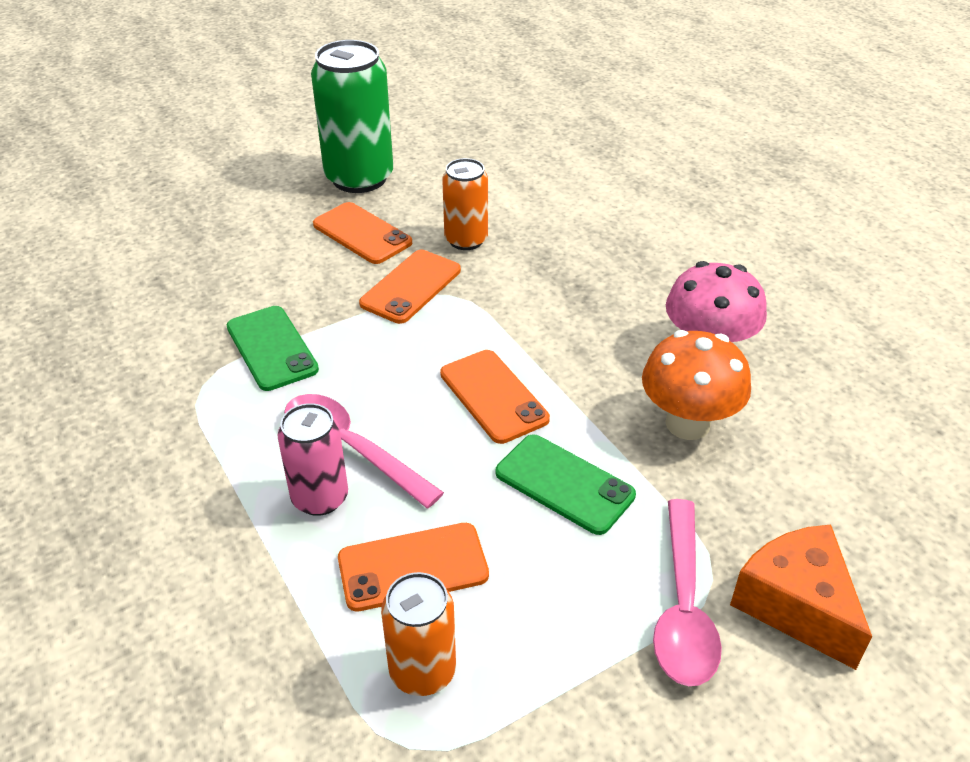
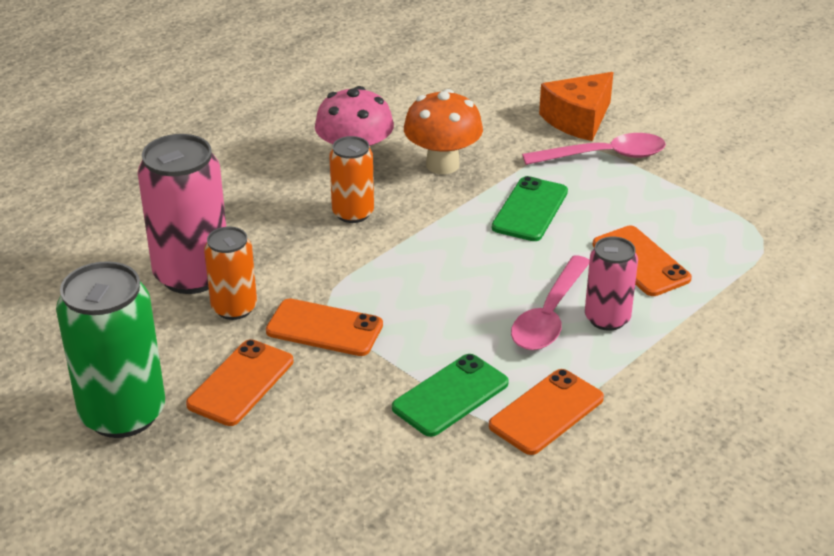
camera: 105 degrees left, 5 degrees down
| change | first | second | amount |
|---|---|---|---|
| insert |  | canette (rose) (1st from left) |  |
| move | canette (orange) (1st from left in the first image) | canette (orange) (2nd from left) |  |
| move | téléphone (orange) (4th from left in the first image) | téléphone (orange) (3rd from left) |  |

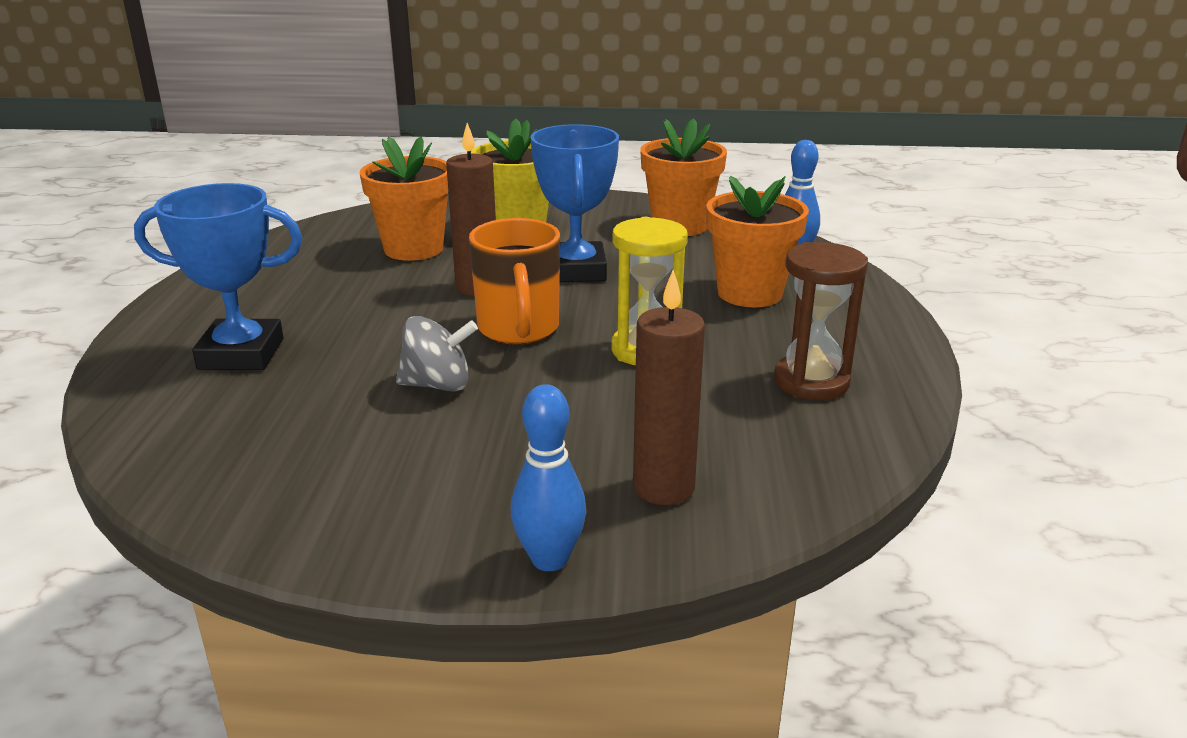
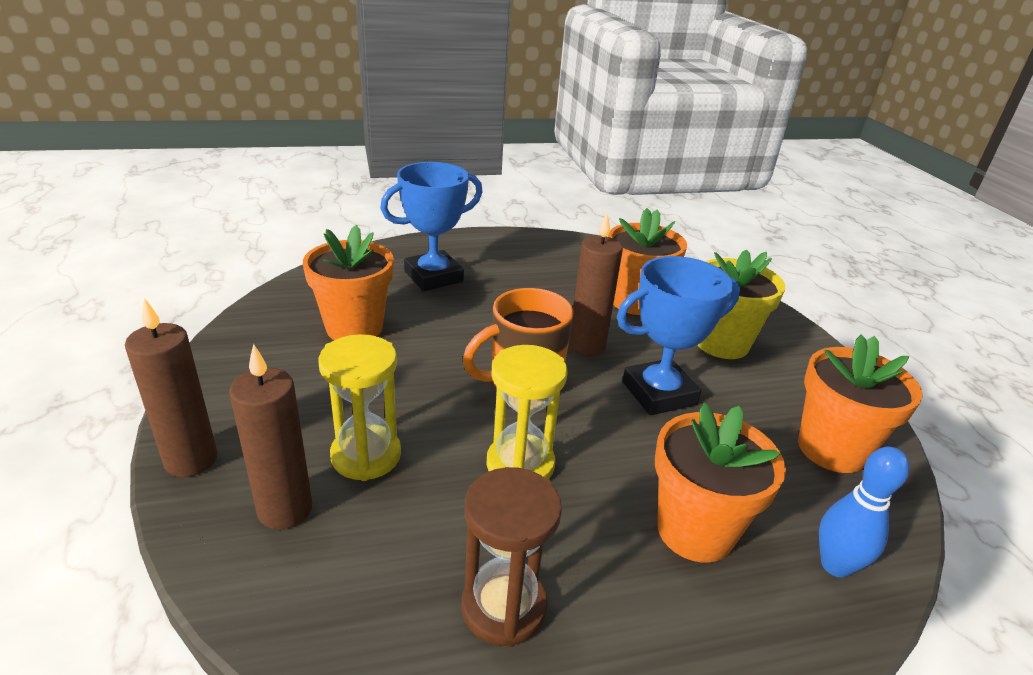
camera: 70 degrees right, 5 degrees up
| change | first | second | amount |
|---|---|---|---|
| replace | quille (bleu) (1st from left) | bougie (marron) (1st from left) |  |
| insert |  | pot de fleurs (orange) (1st from left) |  |
| insert |  | sablier (jaune) (1st from left) |  |
| rotate | trophée (bleu) (1st from left) |  | 75 degrees clockwise |
| delete | toupie (gris) |  |  |

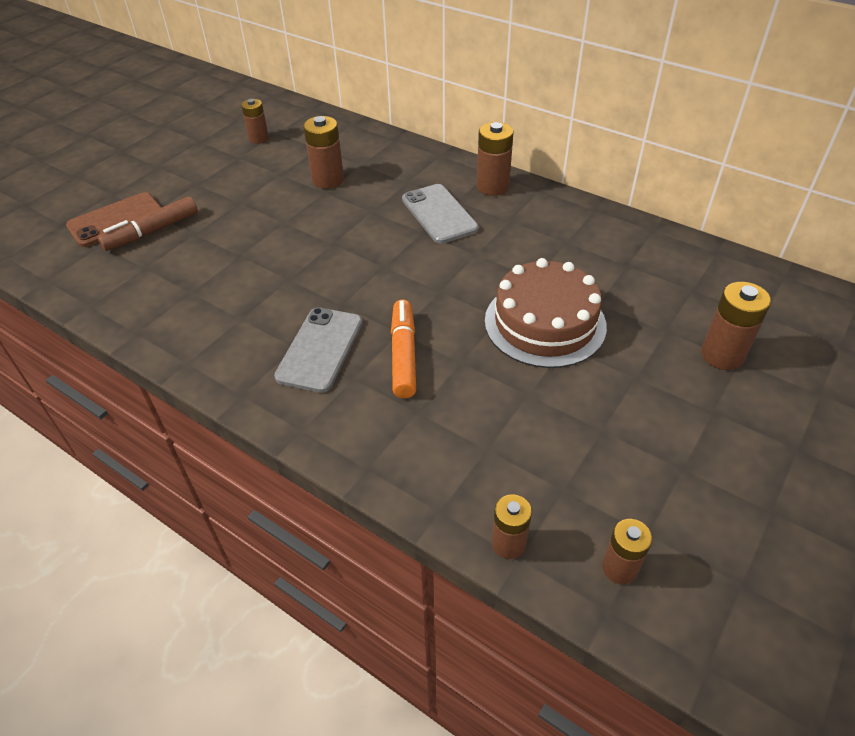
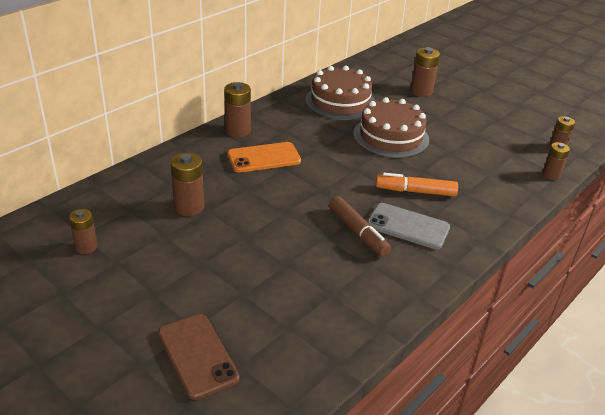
camera: 85 degrees left, 10 degrees down
| change | first | second | amount |
|---|---|---|---|
| recolor | téléphone (gris) (2nd from left) | téléphone (orange) |  |
| insert |  | gâteau (marron) (1st from left) |  |
| move | feutre (marron) |  |  |

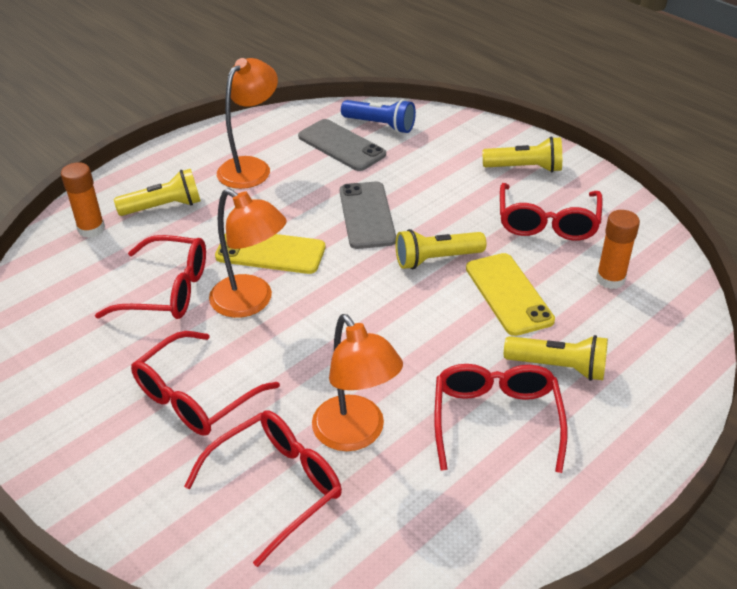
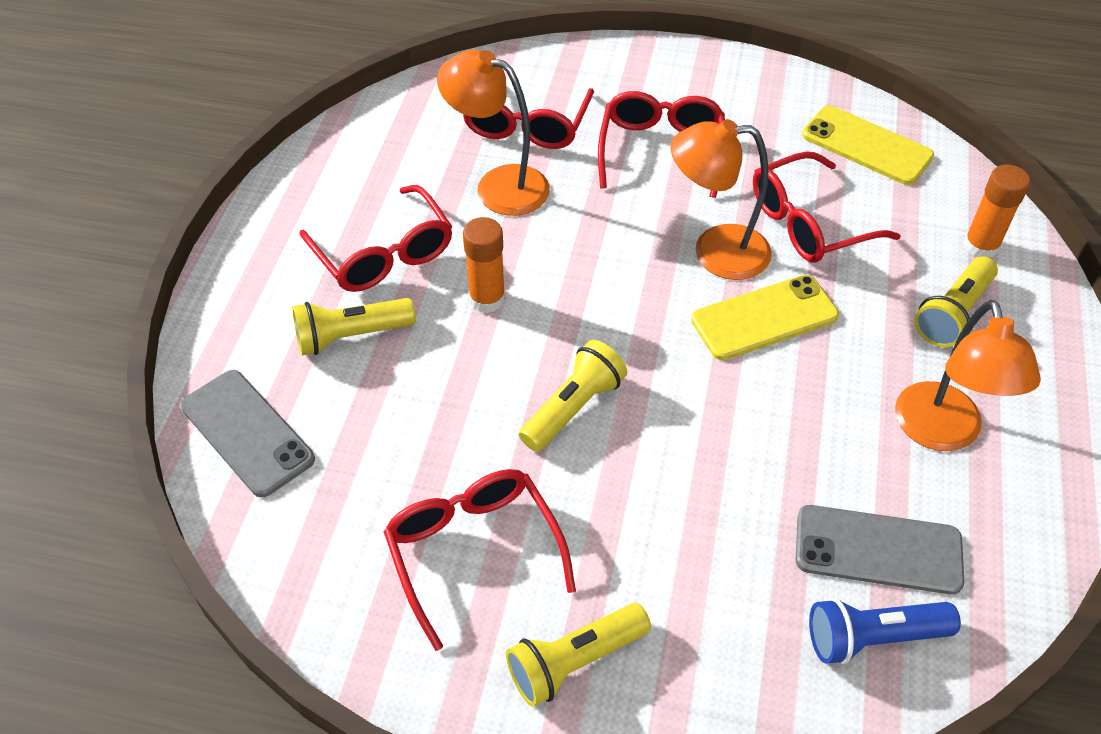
camera: 145 degrees right, 10 degrees up
| change | first | second | amount |
|---|---|---|---|
| move | téléphone (gris) (2nd from left in the first image) | téléphone (gris) (1st from left) |  |
| move | bâton de colle (orange) (2nd from left in the first image) | bâton de colle (orange) (1st from left) |  |
| move | téléphone (jaune) (2nd from left) |  |  |

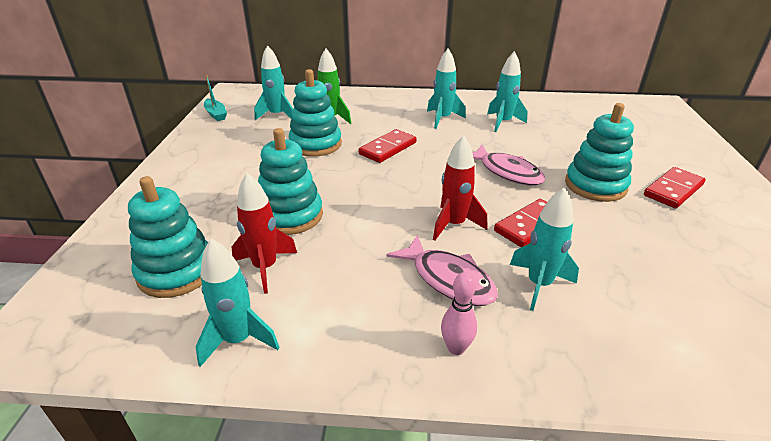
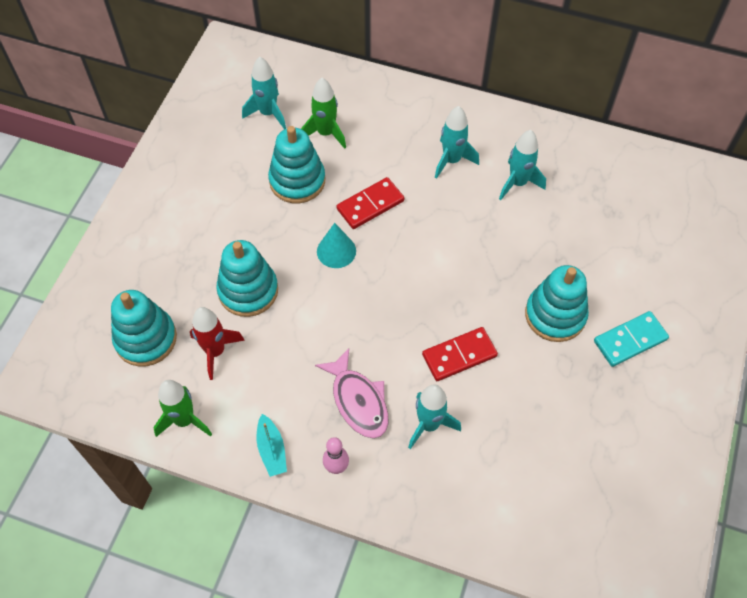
camera: 15 degrees right, 25 degrees up
| change | first | second | amount |
|---|---|---|---|
| recolor | fusée (turquoise) (1st from left) | fusée (vert) (1st from left) |  |
| move | bateau (turquoise) |  |  |
| insert |  | cône (turquoise) |  |
| recolor | domino (rouge) (3rd from left) | domino (turquoise) |  |
| delete | fusée (rouge) (2nd from left) |  |  |
| delete | poisson (rose) (2nd from left) |  |  |

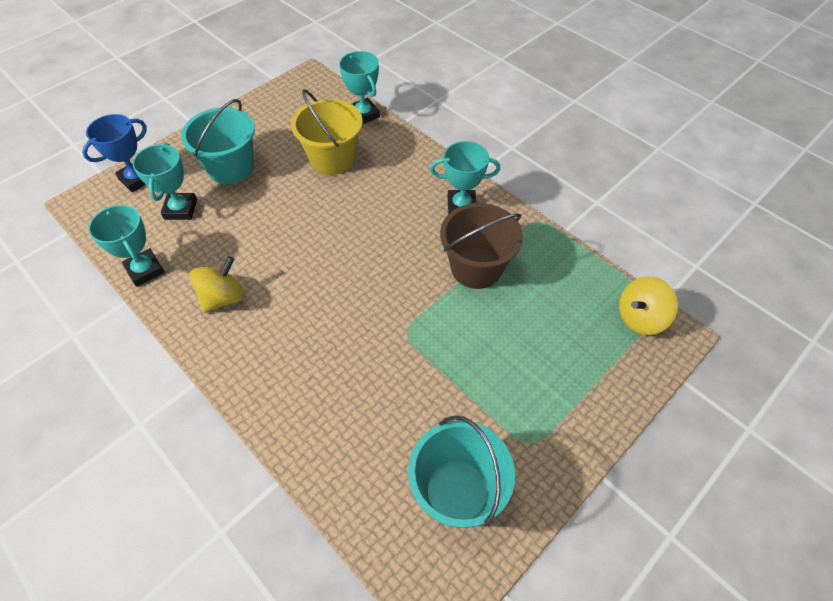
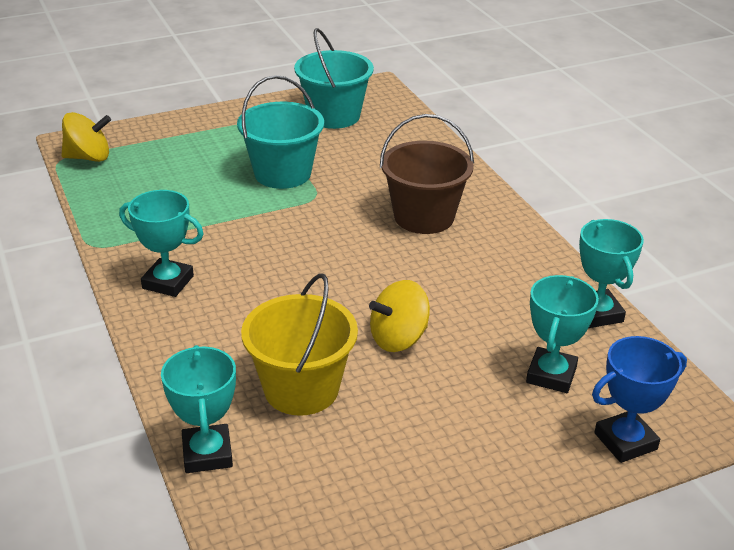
camera: 160 degrees left, 20 degrees down
| change | first | second | amount |
|---|---|---|---|
| move | seau (turquoise) (1st from left) |  |  |
| move | toupie (jaune) (1st from left in the first image) | toupie (jaune) (2nd from left) |  |
| move | seau (marron) |  |  |

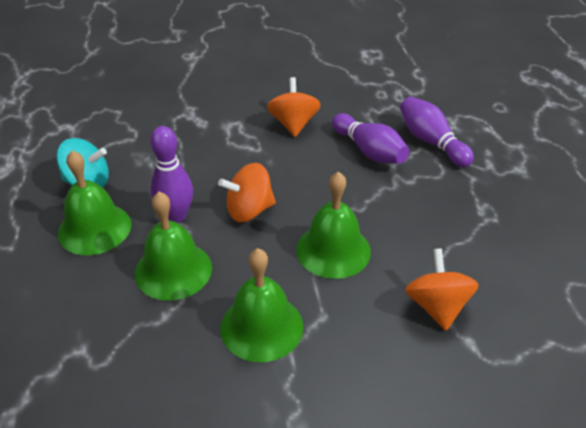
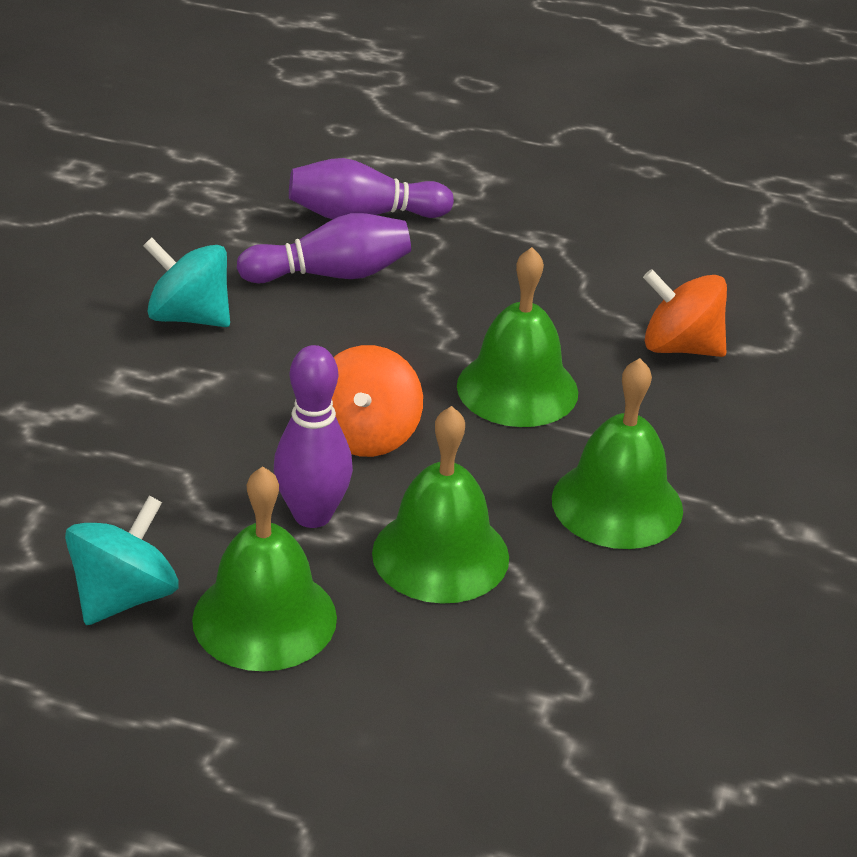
camera: 65 degrees left, 5 degrees down
| change | first | second | amount |
|---|---|---|---|
| recolor | toupie (orange) (2nd from left) | toupie (turquoise) (2nd from left) |  |

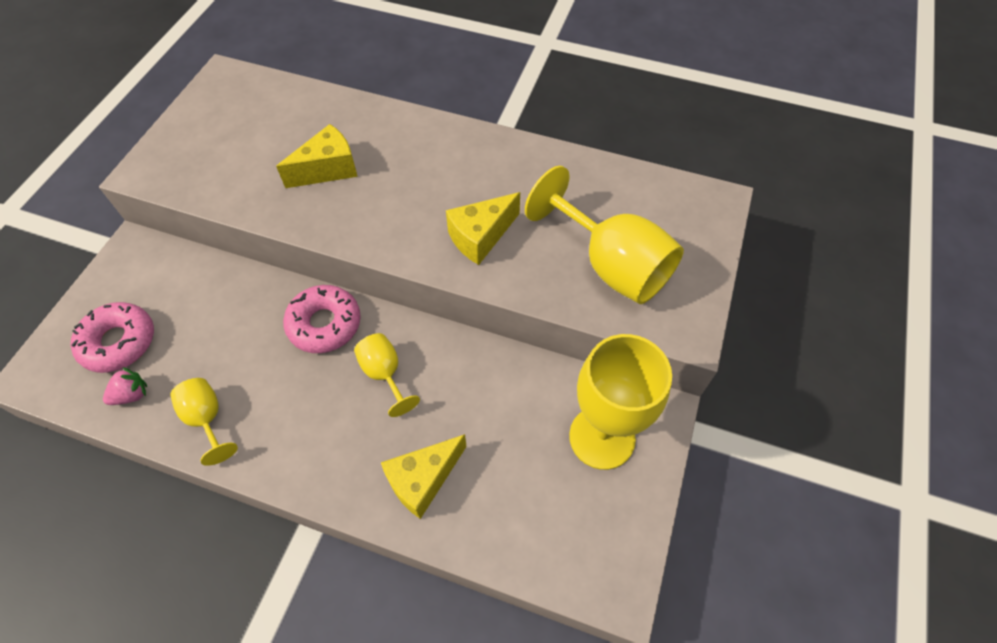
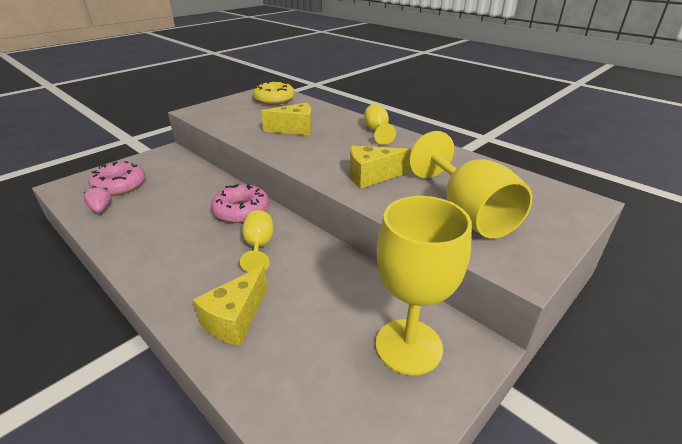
camera: 25 degrees right, 25 degrees down
| change | first | second | amount |
|---|---|---|---|
| rotate | fraise (rose) |  | 105 degrees counterclockwise |
| rotate | fromage (jaune) (2nd from left in the first image) | fromage (jaune) (1st from left) | 45 degrees counterclockwise |
| insert |  | beignet (jaune) |  |
| move | verre à pied (jaune) (1st from left in the first image) | verre à pied (jaune) (2nd from left) |  |

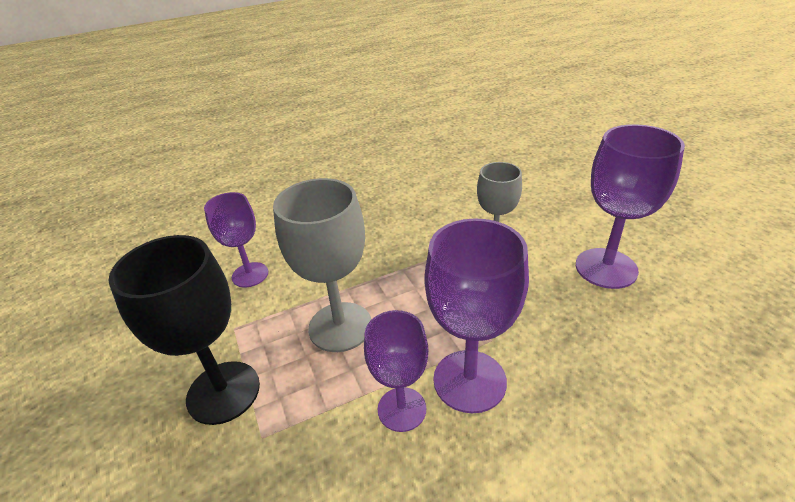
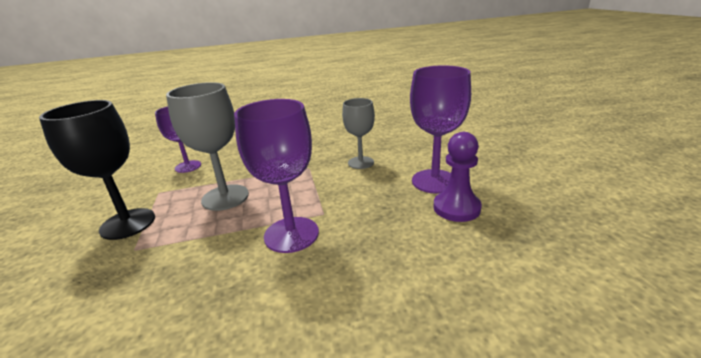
camera: 10 degrees right, 10 degrees down
| change | first | second | amount |
|---|---|---|---|
| insert |  | pion (violet) |  |
| delete | verre à pied (violet) (2nd from left) |  |  |

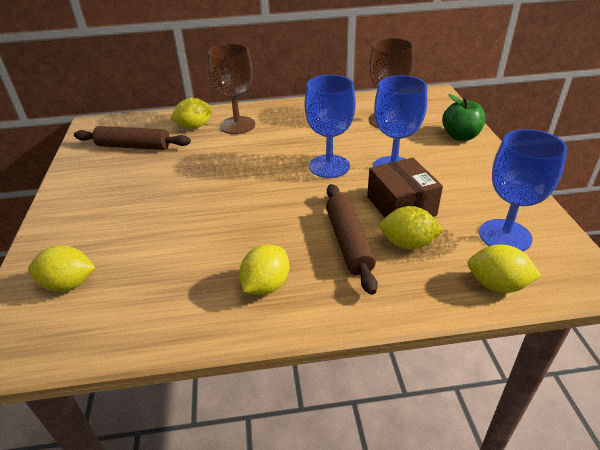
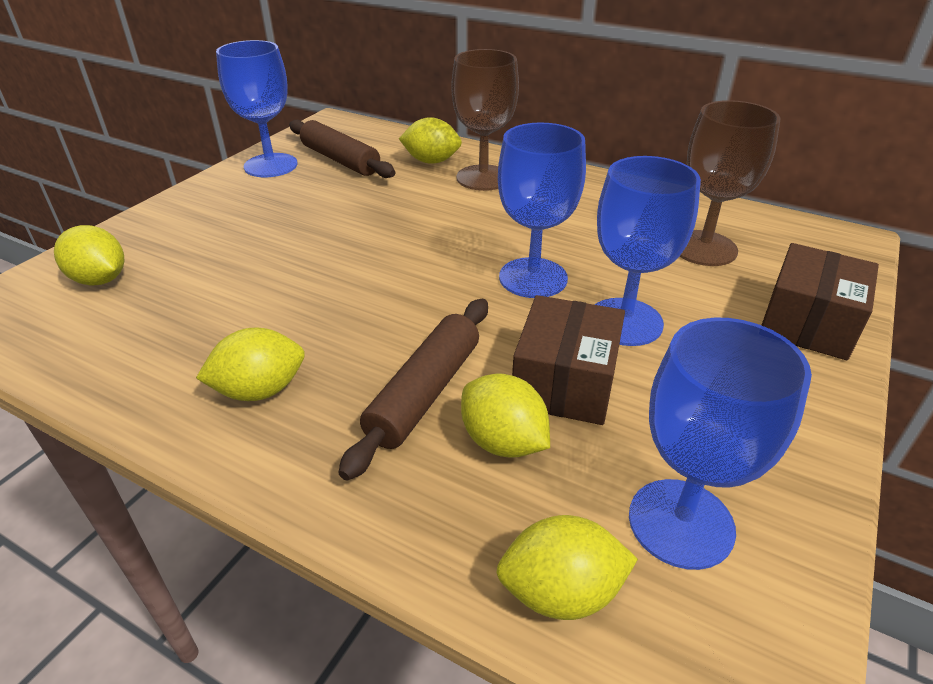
camera: 35 degrees right, 0 degrees up
| change | first | second | amount |
|---|---|---|---|
| insert |  | verre à pied (bleu) (1st from left) |  |
| rotate | citron (jaune) (5th from left) |  | 60 degrees counterclockwise |
| replace | pomme (vert) | boîte (marron) (2nd from left) |  |

